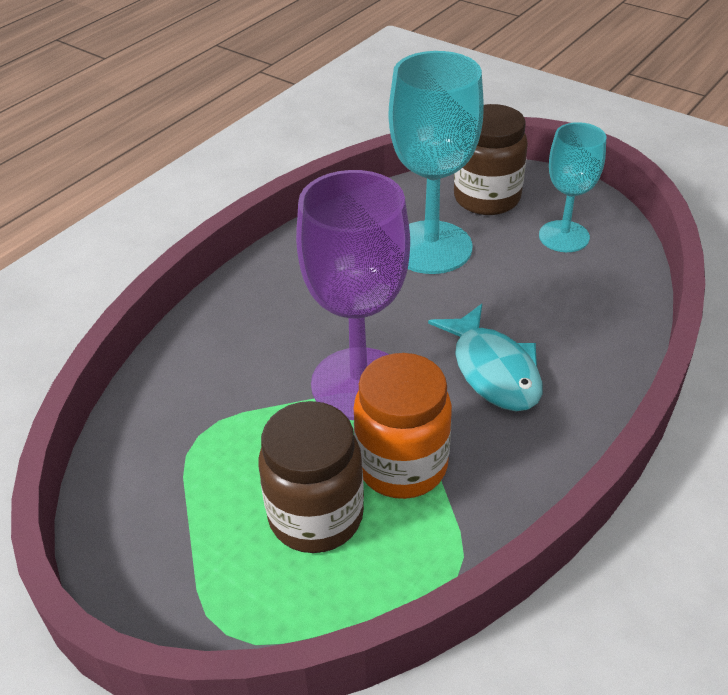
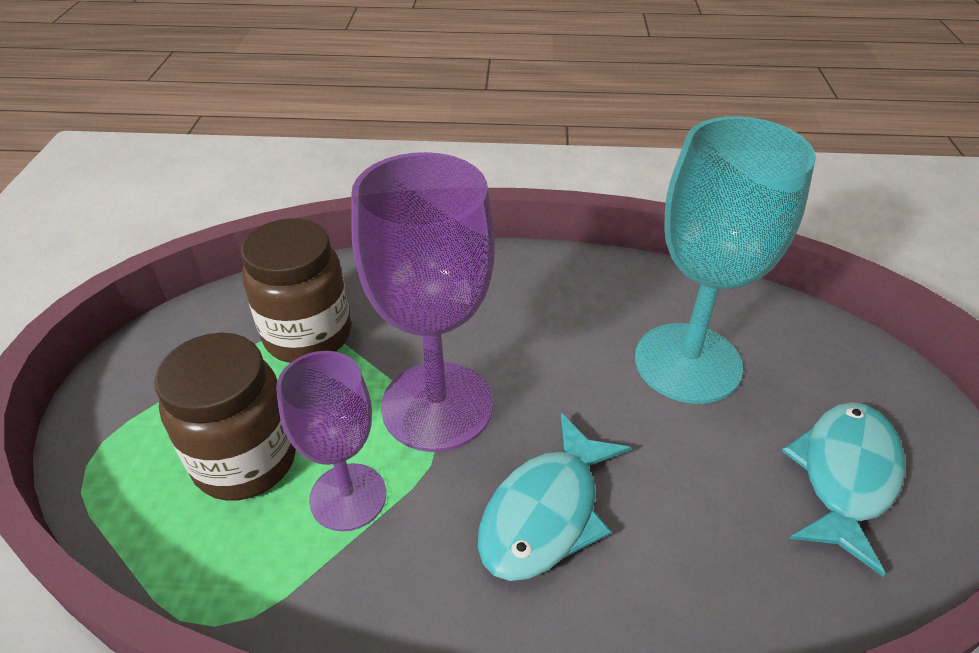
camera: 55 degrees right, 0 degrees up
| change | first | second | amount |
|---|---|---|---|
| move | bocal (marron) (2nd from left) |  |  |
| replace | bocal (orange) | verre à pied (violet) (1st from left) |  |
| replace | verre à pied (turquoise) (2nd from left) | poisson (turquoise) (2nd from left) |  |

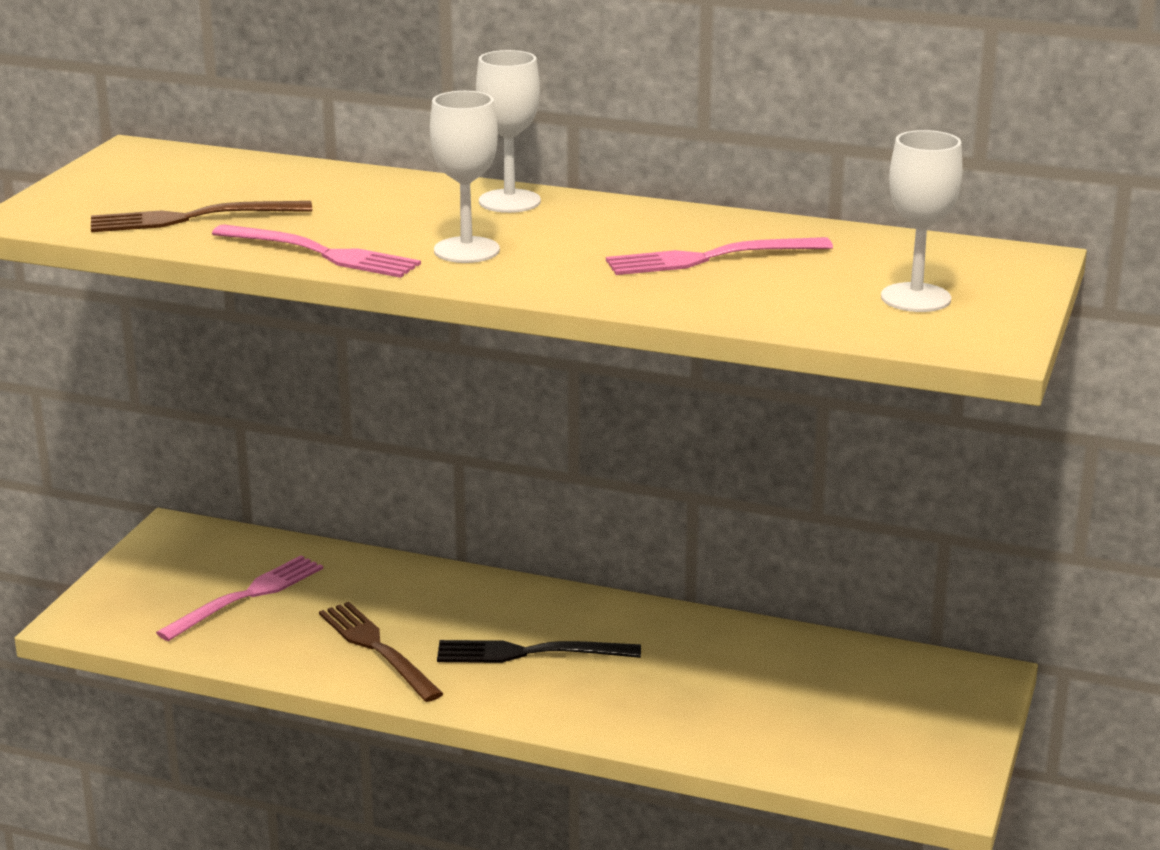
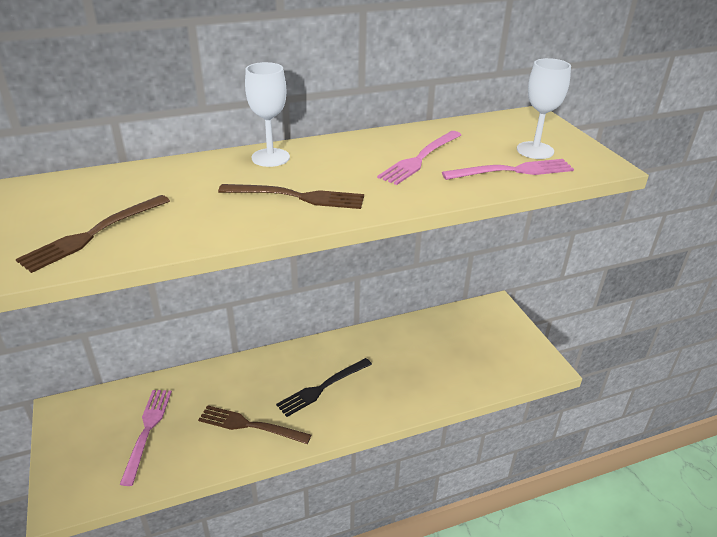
camera: 40 degrees left, 10 degrees up
| change | first | second | amount |
|---|---|---|---|
| replace | verre à pied (blanc) (1st from left) | fourchette (marron) (3rd from left) |  |
| move | fourchette (rose) (2nd from left in the first image) | fourchette (rose) (3rd from left) |  |

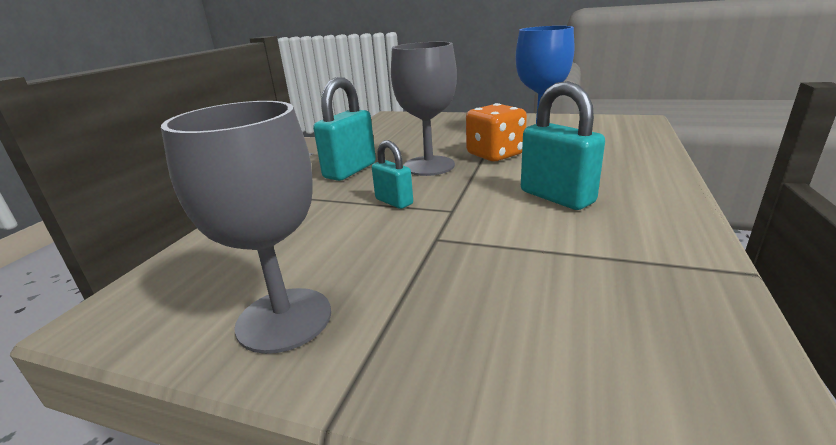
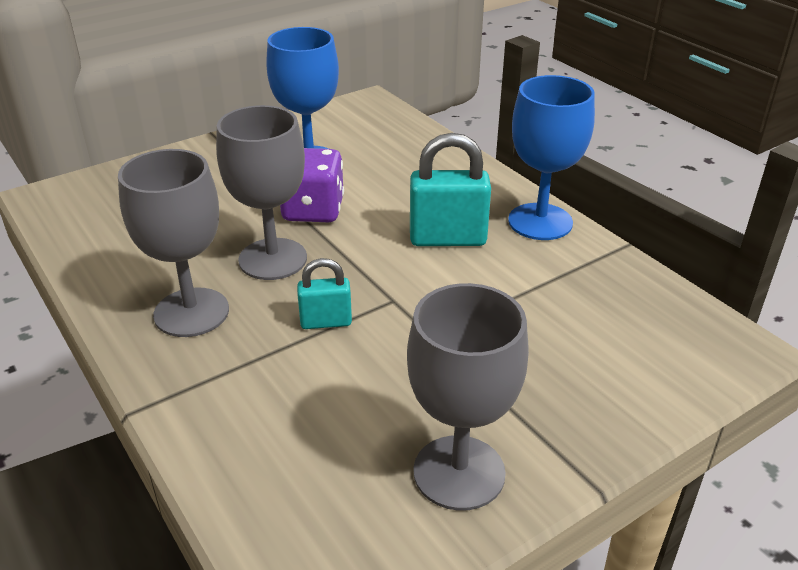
camera: 55 degrees left, 10 degrees up
| change | first | second | amount |
|---|---|---|---|
| replace | cadenas (turquoise) (1st from left) | verre à pied (gris) (1st from left) |  |
| recolor | dé (orange) | dé (violet) |  |
| insert |  | verre à pied (bleu) (2nd from left) |  |

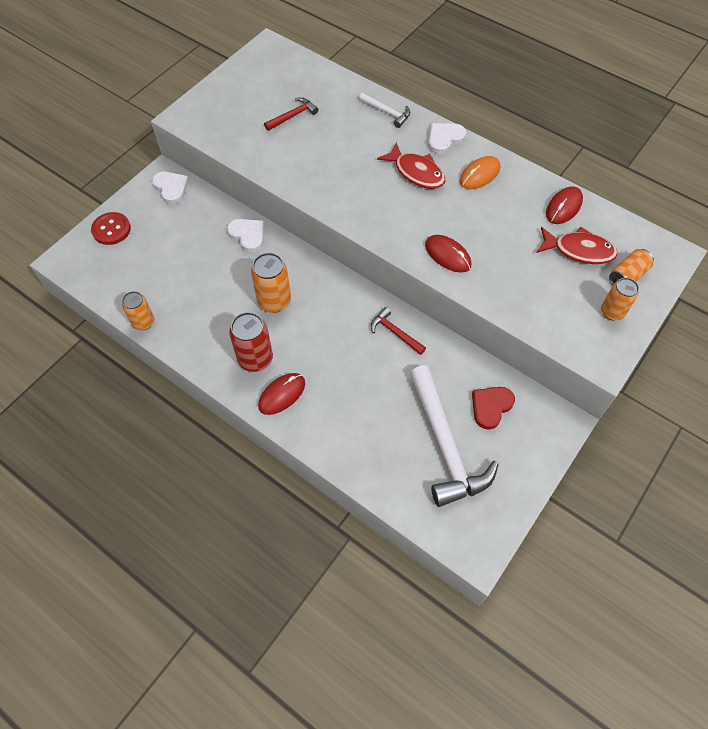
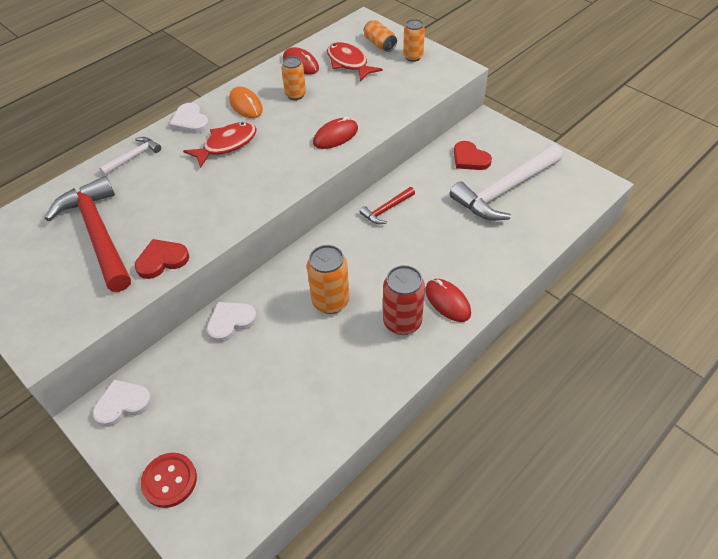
camera: 80 degrees left, 10 degrees down
| change | first | second | amount |
|---|---|---|---|
| resize | marteau (rouge) (1st from left) |  | x2.14 |
| insert |  | cœur (rouge) (1st from left) |  |
| move | canette (orange) (1st from left) |  |  |
| rotate | poisson (rouge) (2nd from left) |  | 60 degrees counterclockwise |
| rotate | marteau (blanc) (2nd from left) |  | 150 degrees clockwise |

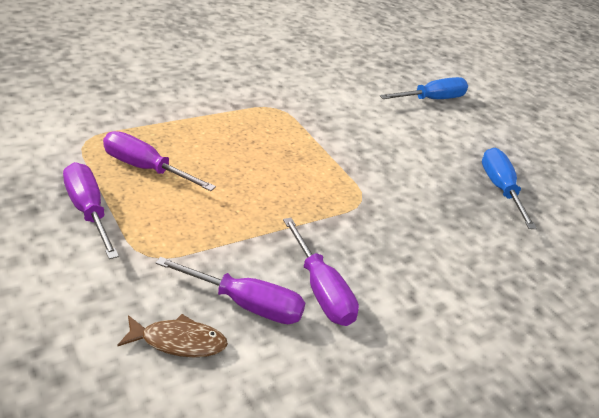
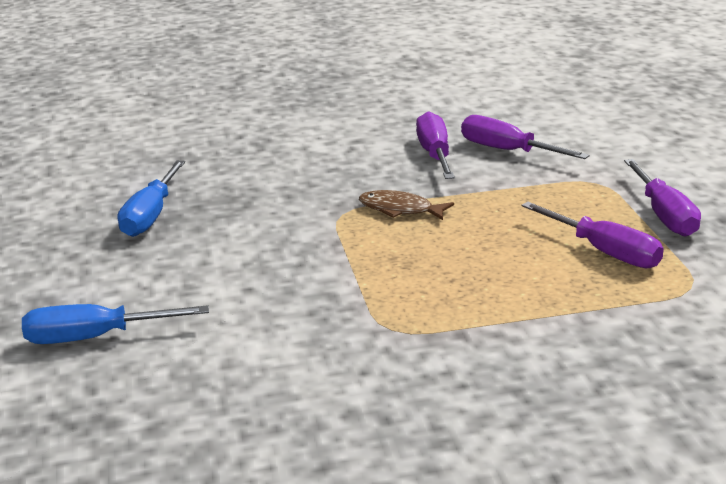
camera: 155 degrees left, 10 degrees down
| change | first | second | amount |
|---|---|---|---|
| move | poisson (marron) |  |  |

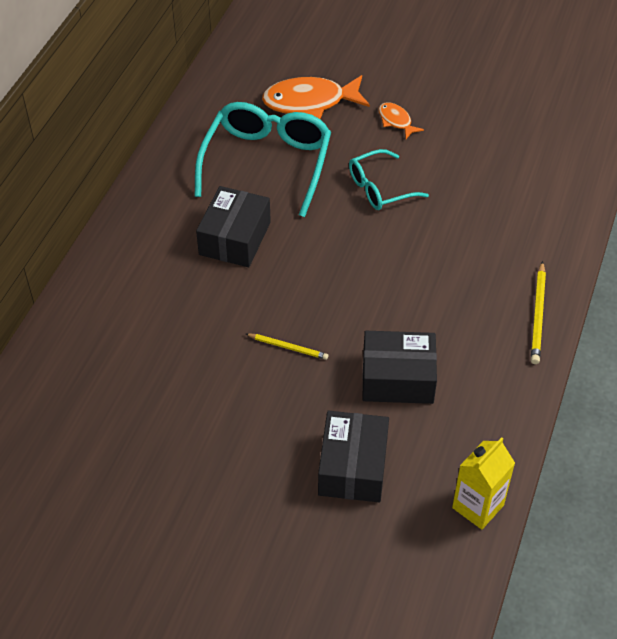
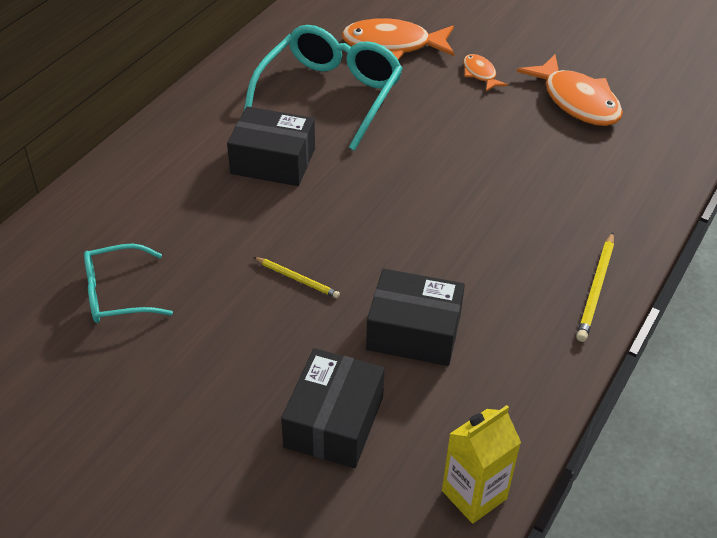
camera: 10 degrees right, 5 degrees down
| change | first | second | amount |
|---|---|---|---|
| move | lunettes (turquoise) (2nd from left in the first image) | lunettes (turquoise) (1st from left) |  |
| rotate | boîte (noir) (1st from left) |  | 75 degrees clockwise |
| insert |  | poisson (orange) (3rd from left) |  |

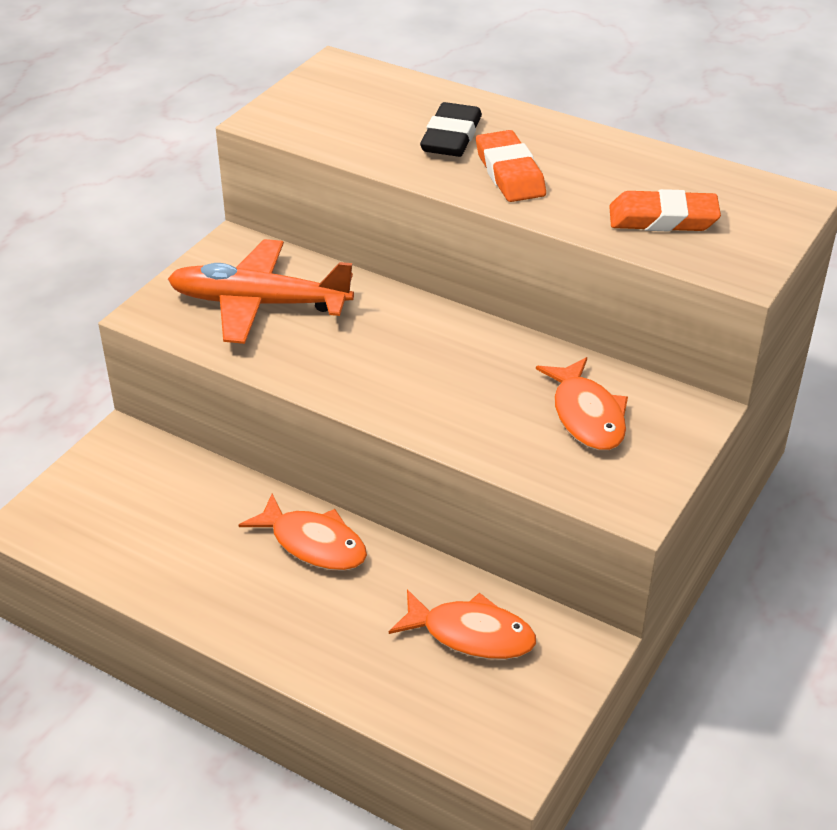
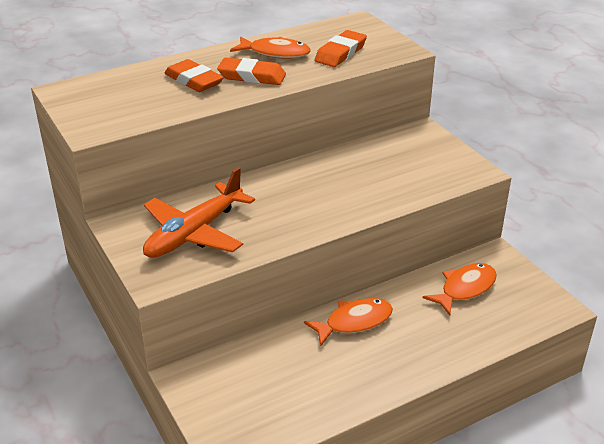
camera: 60 degrees left, 5 degrees down
| change | first | second | amount |
|---|---|---|---|
| recolor | gomme (noir) | gomme (orange) (1st from left) |  |
| move | poisson (orange) (3rd from left in the first image) | poisson (orange) (1st from left) |  |

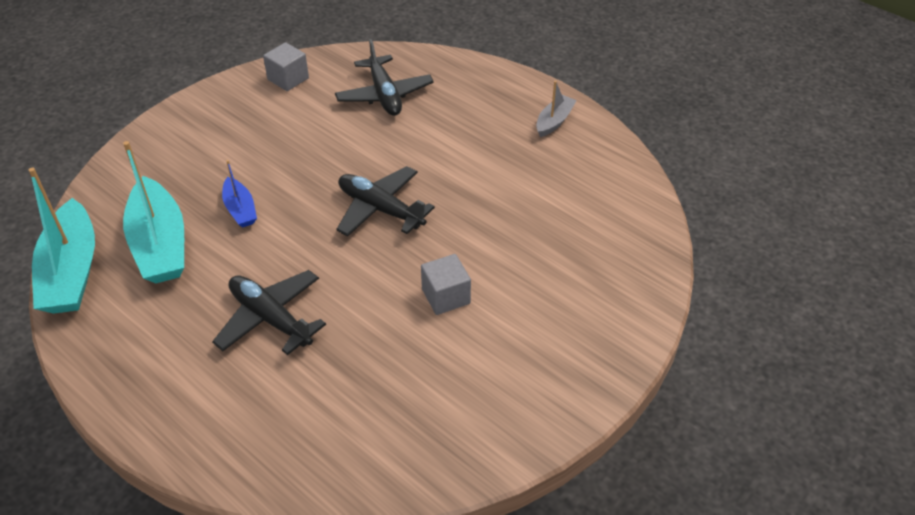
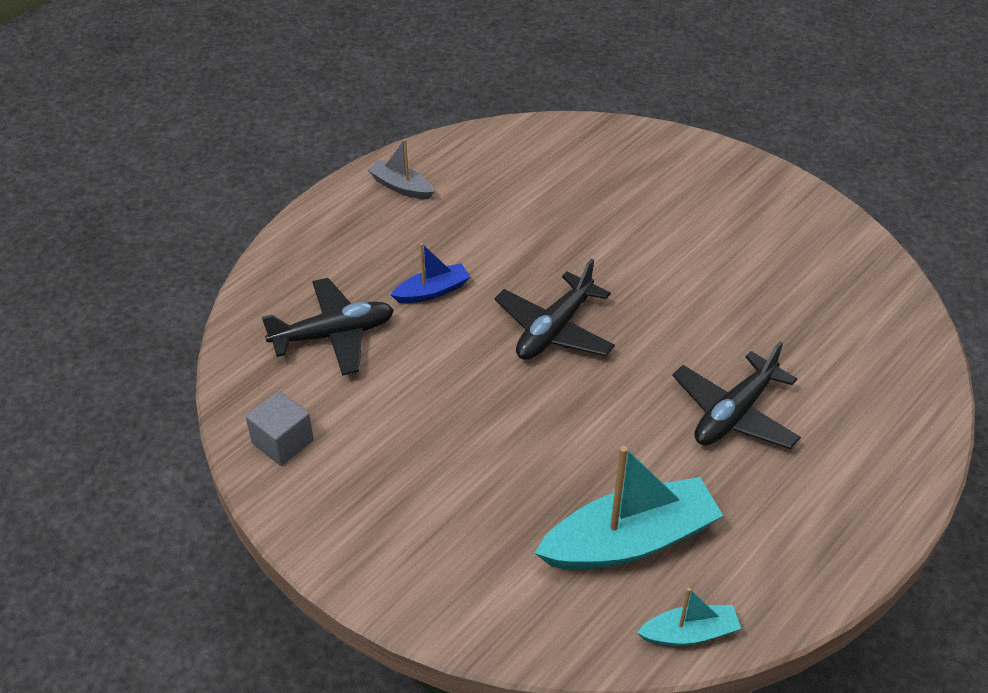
camera: 90 degrees left, 0 degrees up
| change | first | second | amount |
|---|---|---|---|
| move | bateau (bleu) |  |  |
| resize | bateau (turquoise) (1st from left in the first image) | bateau (turquoise) (2nd from left) | x0.51 |
| delete | cube (gris) (2nd from left) |  |  |

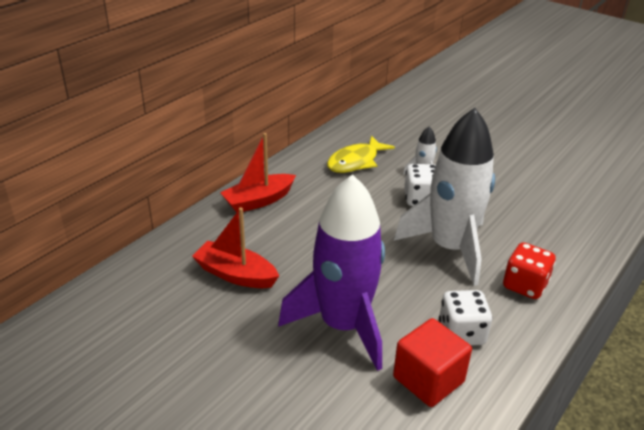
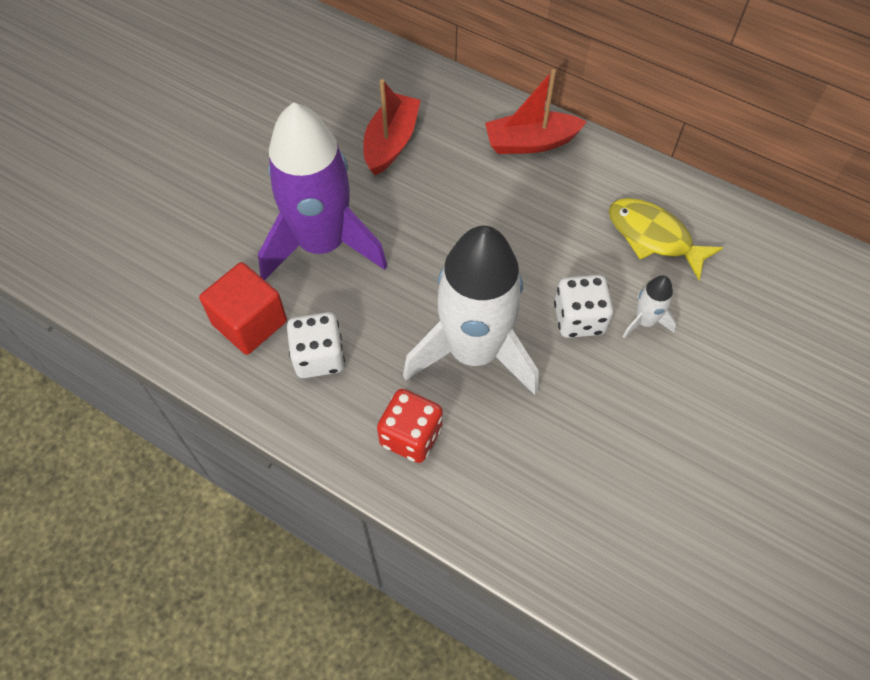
camera: 85 degrees right, 25 degrees up
| change | first | second | amount |
|---|---|---|---|
| rotate | bateau (rouge) (2nd from left) |  | 60 degrees counterclockwise |

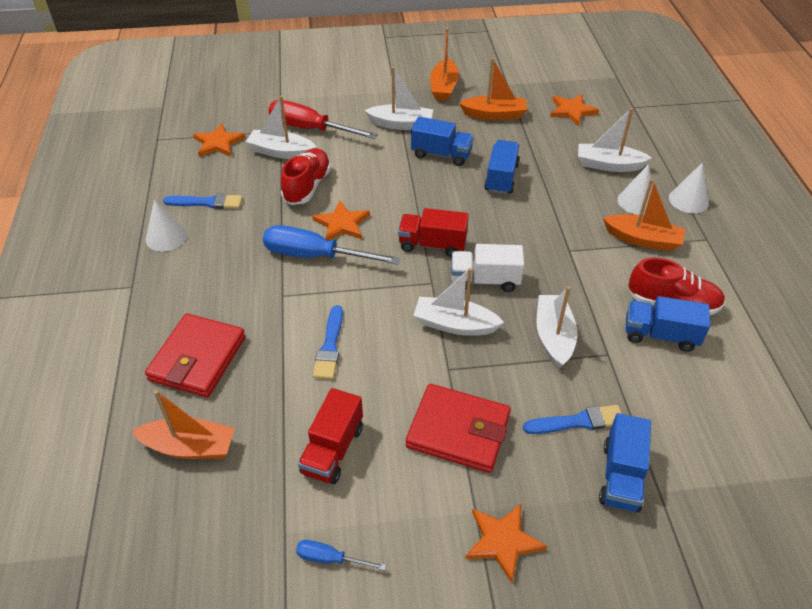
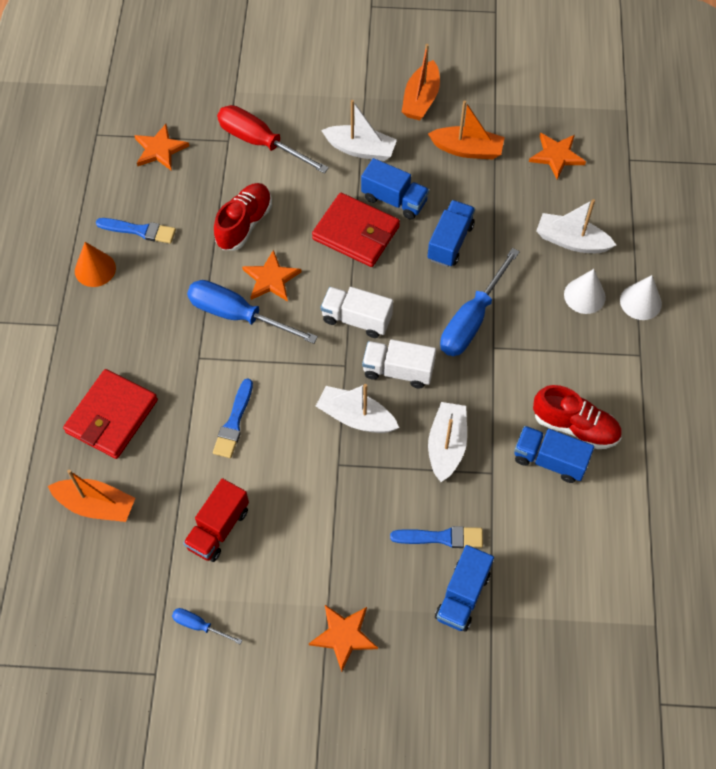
camera: 10 degrees right, 15 degrees up
| change | first | second | amount |
|---|---|---|---|
| recolor | cône (blanc) (1st from left) | cône (orange) |  |
| move | portefeuille (rouge) (2nd from left) |  |  |
| recolor | camion (rouge) (2nd from left) | camion (blanc) (1st from left) |  |
| insert |  | tournevis (bleu) (3rd from left) |  |
| delete | bateau (blanc) (1st from left) |  |  |
| delete | bateau (orange) (4th from left) |  |  |

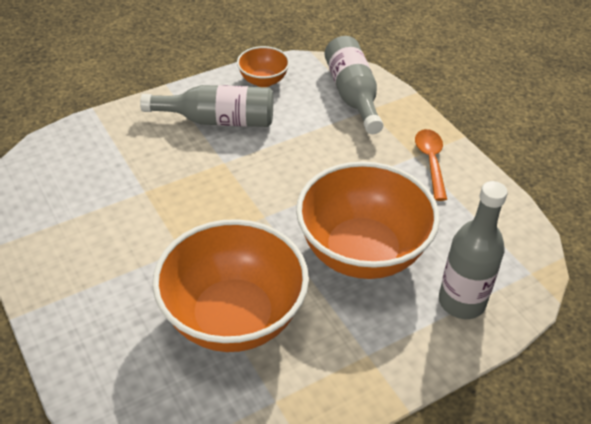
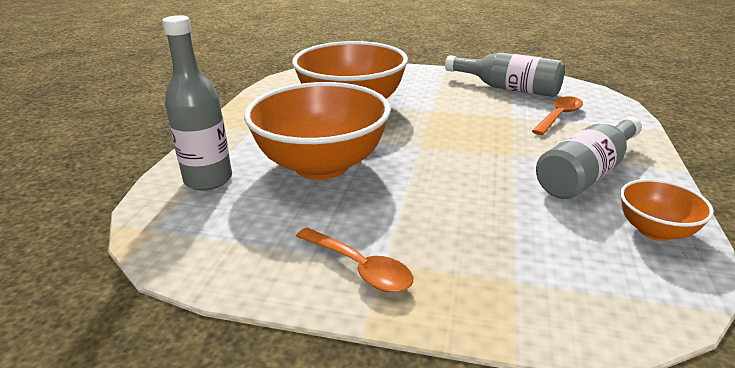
camera: 135 degrees right, 15 degrees down
| change | first | second | amount |
|---|---|---|---|
| move | bouteille (gris) (2nd from left) |  |  |
| insert |  | cuillère (orange) (2nd from left) |  |

